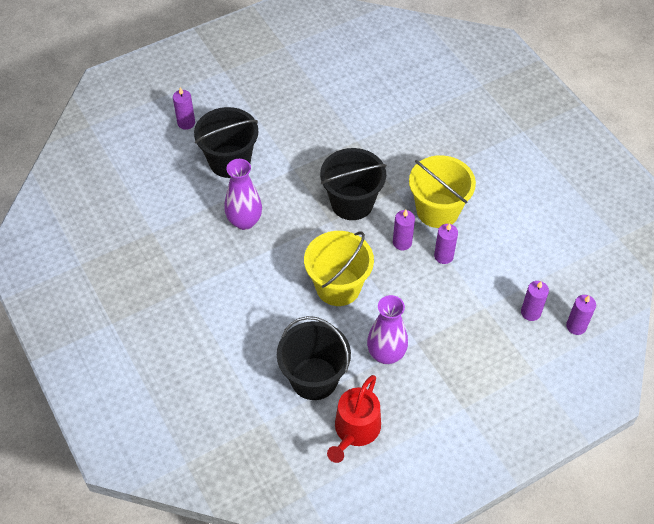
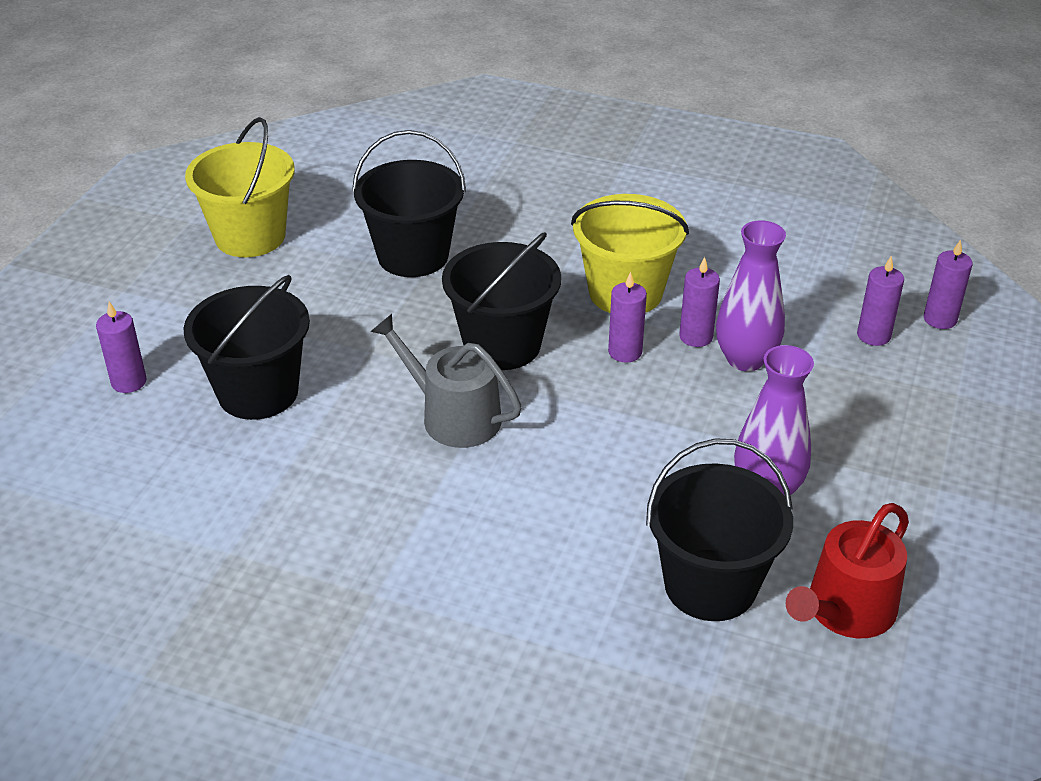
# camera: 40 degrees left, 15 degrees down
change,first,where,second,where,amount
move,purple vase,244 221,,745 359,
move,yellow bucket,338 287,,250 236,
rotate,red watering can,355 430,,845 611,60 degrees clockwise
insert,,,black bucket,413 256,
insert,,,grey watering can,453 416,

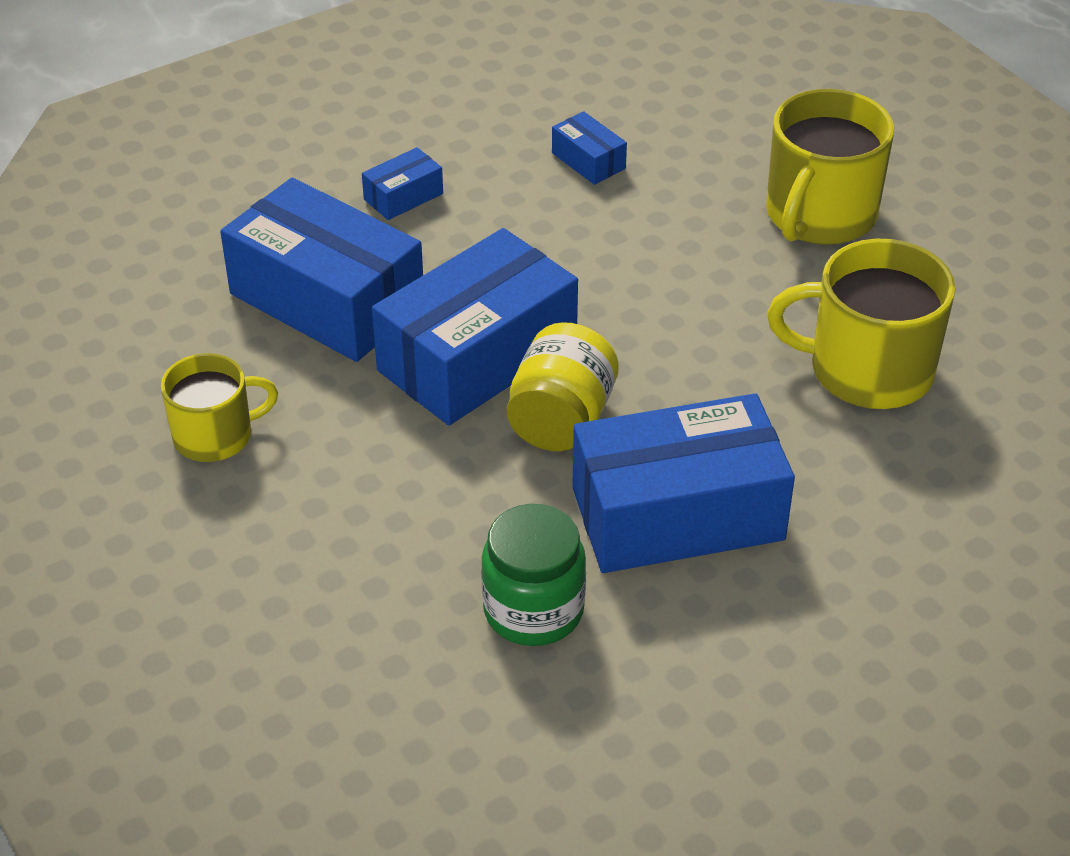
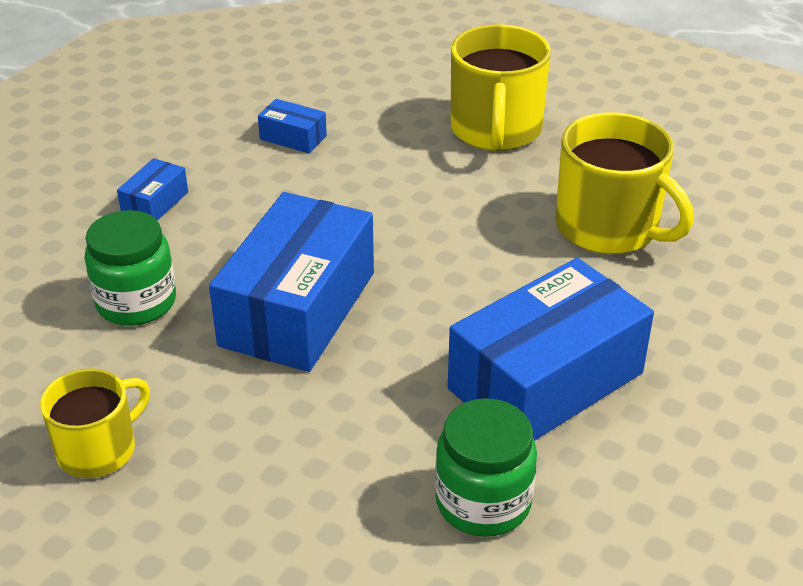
# camera: 25 degrees left, 5 degrees down
change,first,where,second,where,amount
replace,blue box,327 299,green jar,136 302,
delete,yellow jar,561 419,,,
rotate,yellow mug,867 370,,609 227,120 degrees counterclockwise

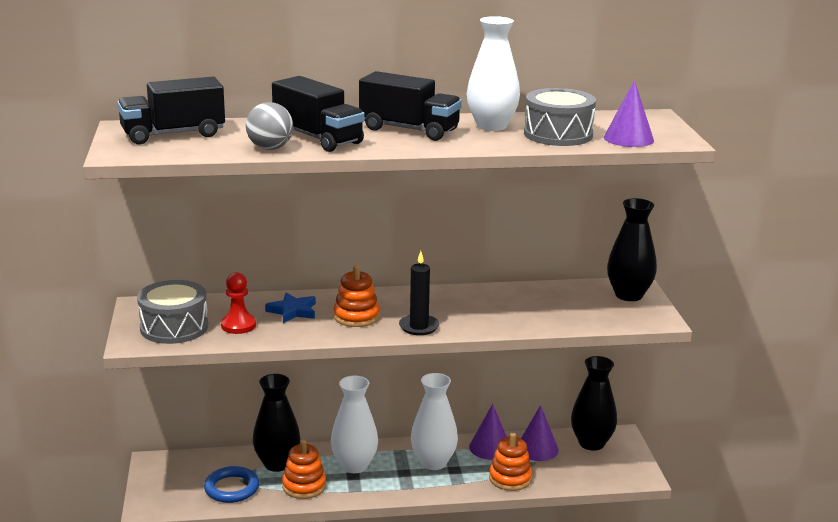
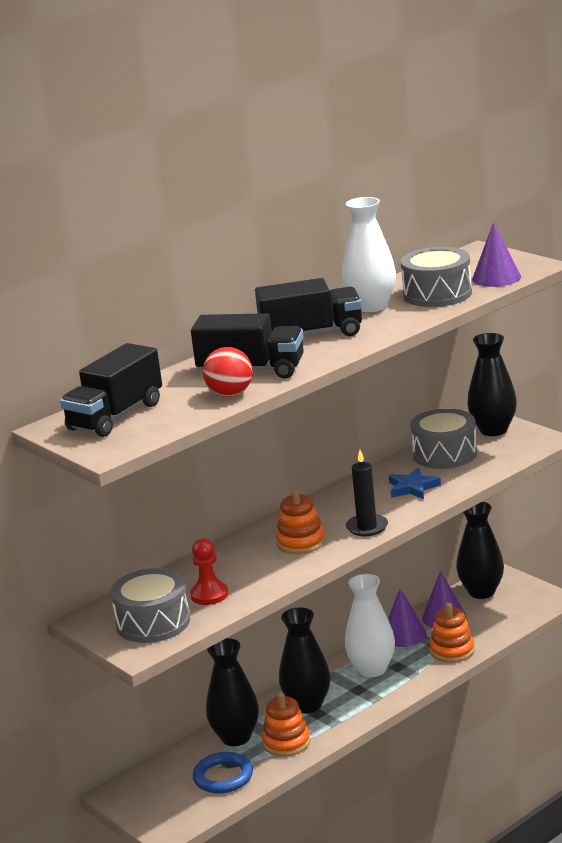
# camera: 30 degrees left, 0 degrees up
change,first,where,second,where,amount
recolor,grey ball,270 148,red ball,230 394,
move,blue star,292 311,,412 488,
recolor,white vase,354 465,black vase,307 705,
insert,,,grey drum,445 454,

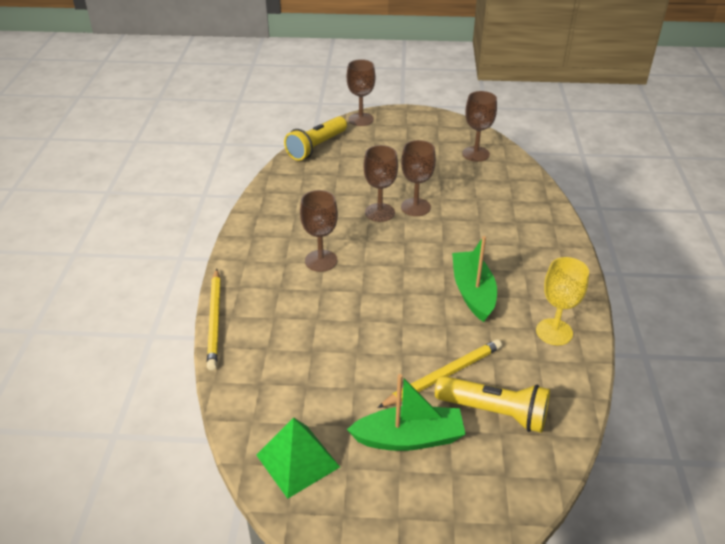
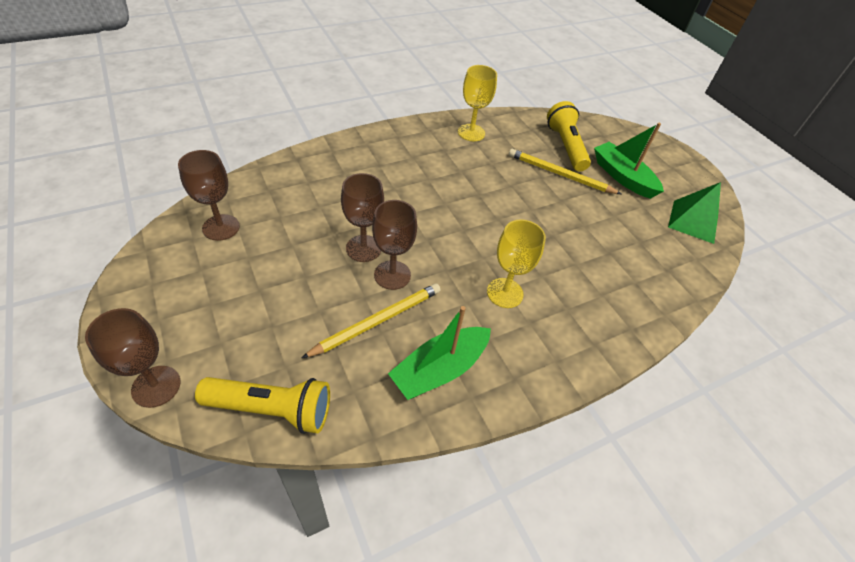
# camera: 125 degrees left, 10 degrees up
change,first,where,second,where,amount
move,yellow pencil,215 320,,377 321,
recolor,brown goblet,321 261,yellow goblet,505 293,
move,green boat,473 292,,440 369,

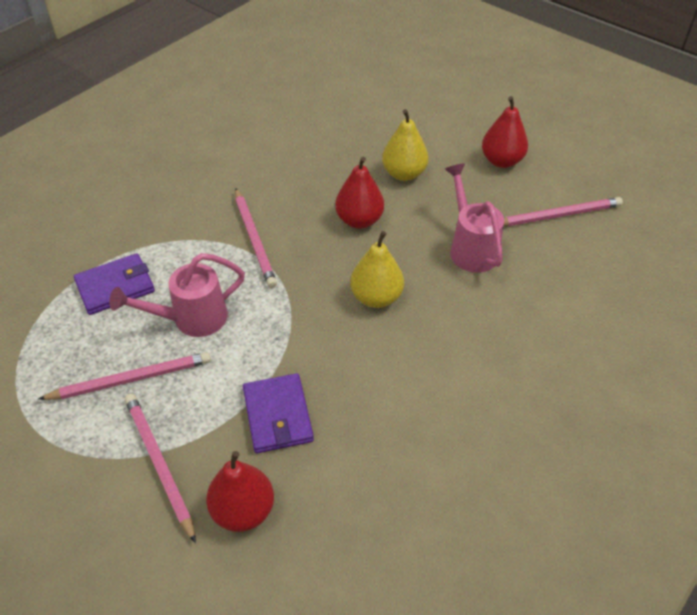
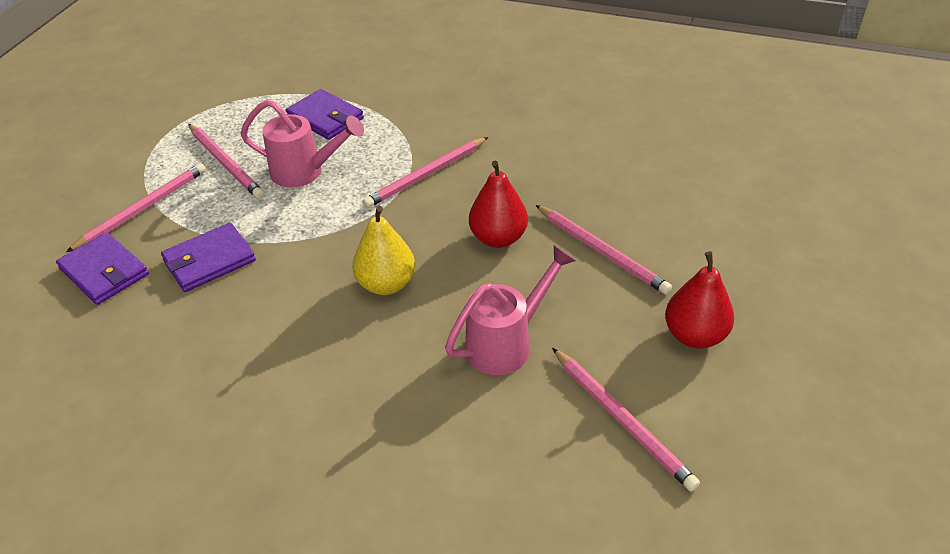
# camera: 70 degrees right, 5 degrees down
change,first,where,second,where,amount
rotate,pink watering can,191 319,,305 172,150 degrees clockwise
replace,red pear,243 510,purple wallet,104 272,
replace,yellow pear,404 174,pink pencil,602 251,

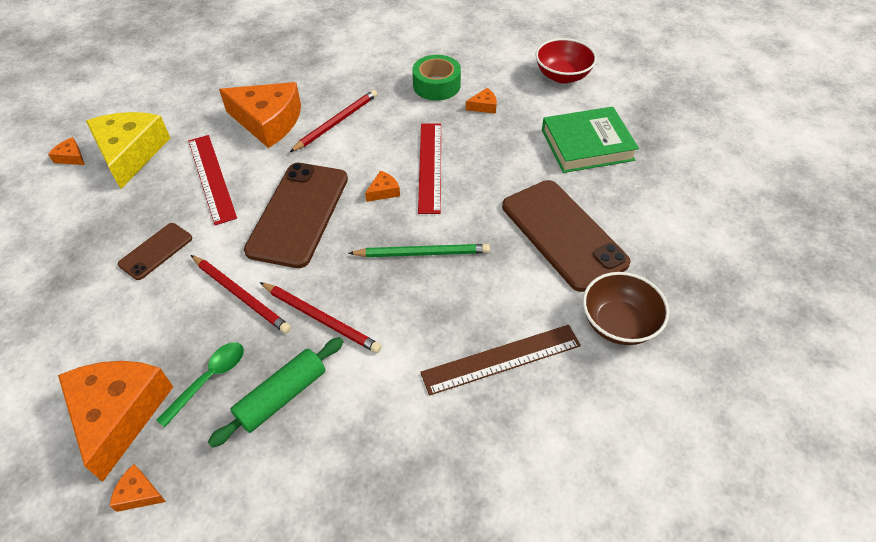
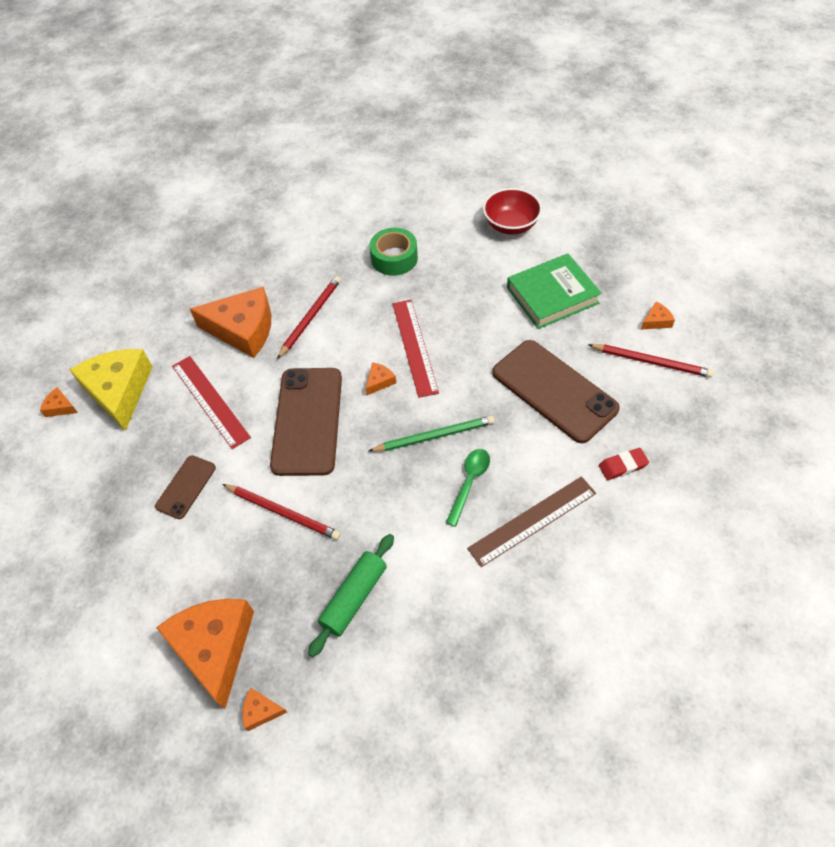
# camera: 10 degrees left, 5 degrees up
change,first,where,second,where,amount
move,green spoon,209 379,,469 482,
move,red pencil,320 318,,651 362,
move,orange cheese,484 106,,656 321,
replace,brown bowl,618 323,red eraser,622 466,

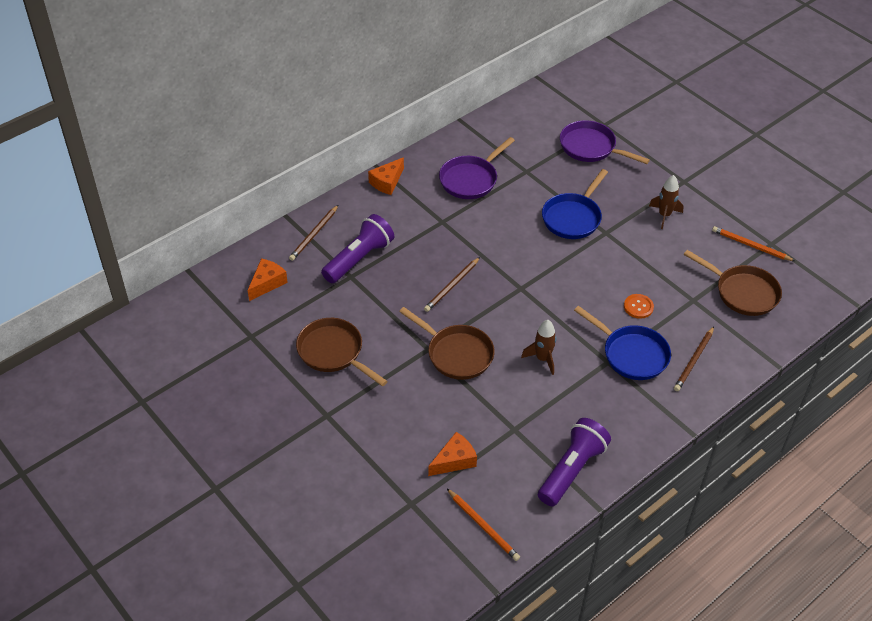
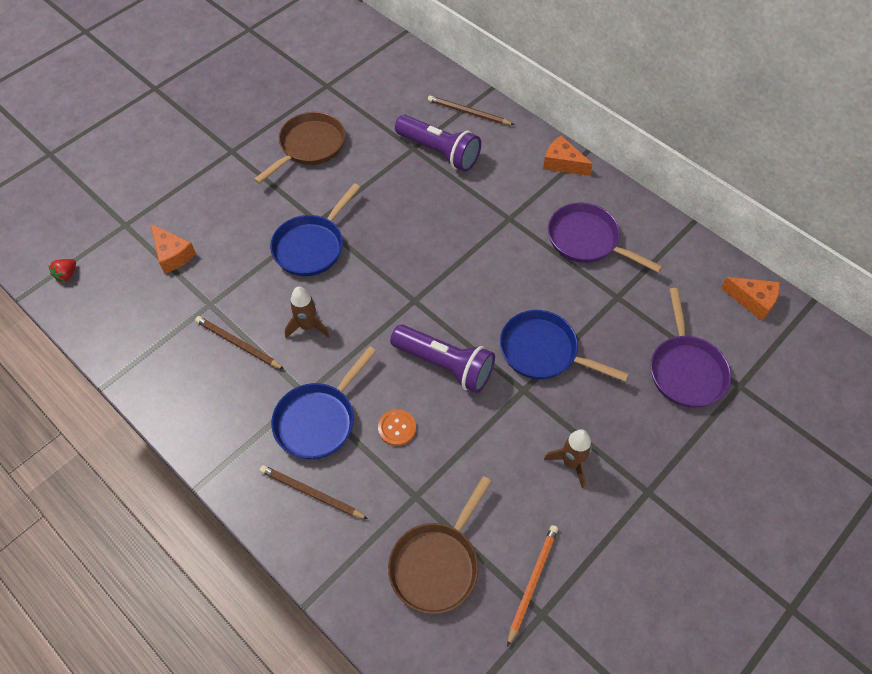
# camera: 85 degrees right, 10 degrees up
change,first,where,second,where,amount
move,orange cheese,267 283,,753 301,
recolor,brown pan,456 354,blue pan,311 246,
move,brown pencil,452 286,,238 344,
delete,orange pencil,483 526,,,
move,purple flashlight,572 470,,445 365,
rotate,purple pan,591 147,,685 370,150 degrees clockwise
insert,,,red strawberry,67 275,

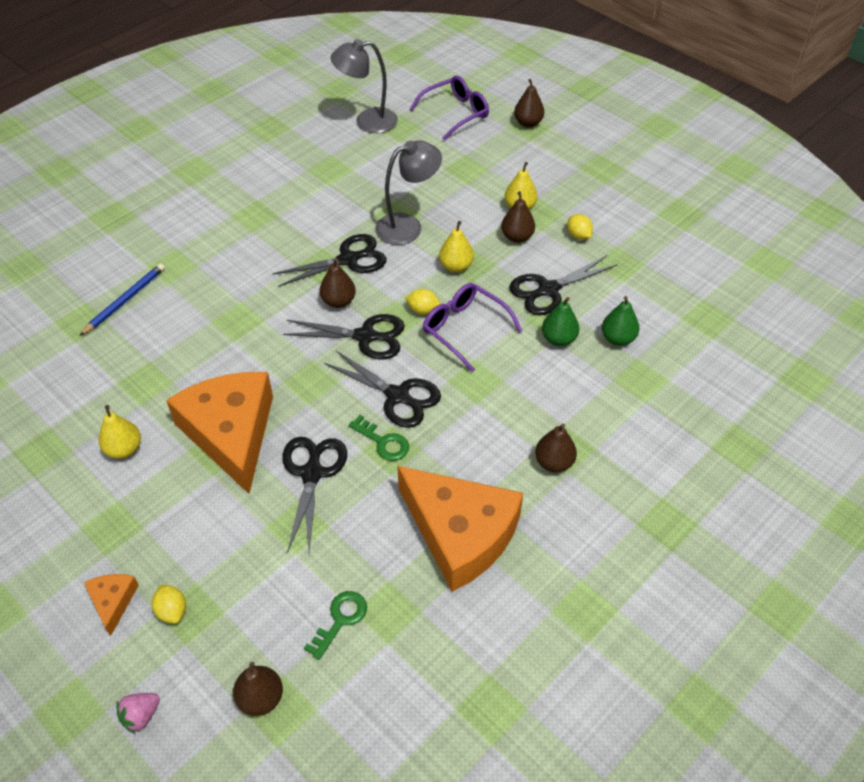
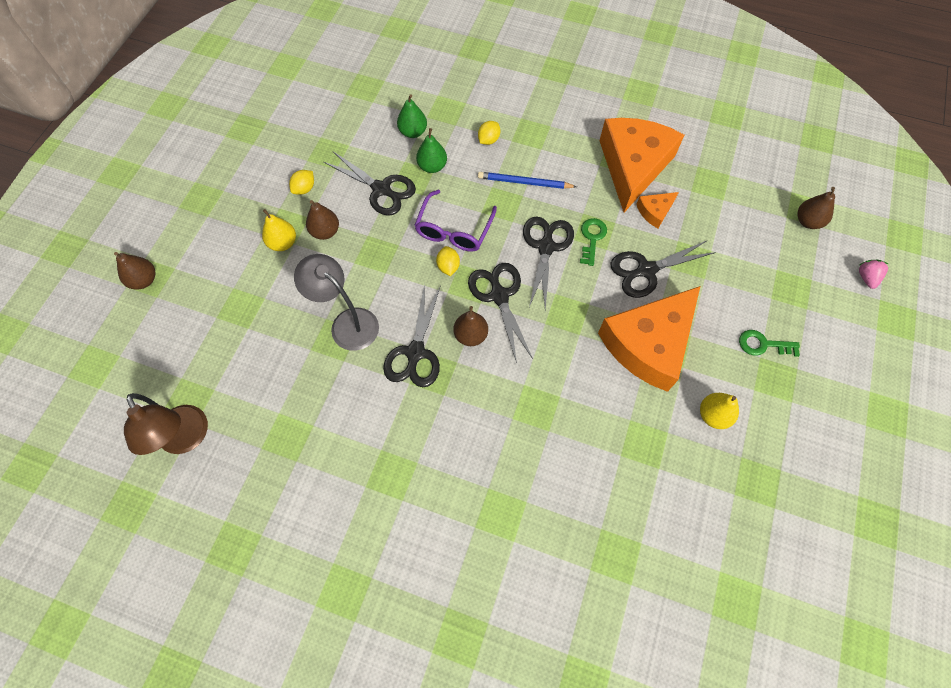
# camera: 115 degrees left, 15 degrees up
change,first,where,second,where,amount
move,blue pencil,125 300,,524 182,
move,orange cheese,113 601,,655 211,
rotate,pink strawberry,141 716,,866 278,105 degrees counterclockwise
move,yellow lemon,172 611,,488 140,
rotate,black scissors,348 260,,415 352,120 degrees counterclockwise
move,green key,340 620,,763 344,
recolor,grey lamp,367 121,brown lamp,186 439,
delete,purple glasses,455 113,,,
delete,yellow pear,456 266,,,
delete,brown pear,554 462,,,

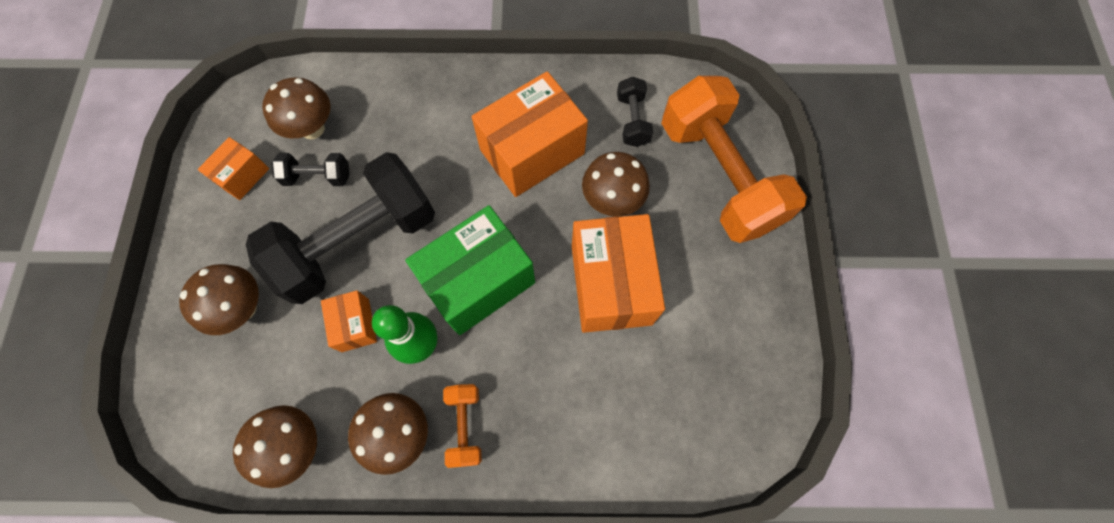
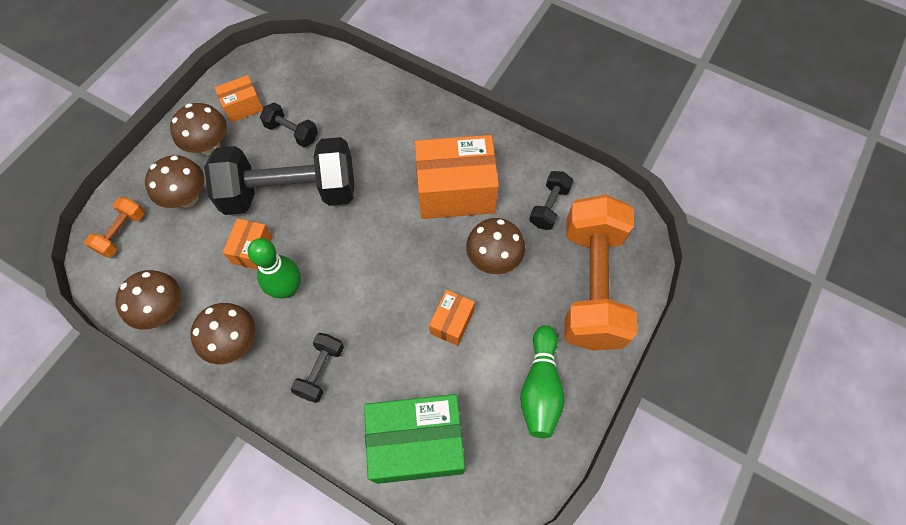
# camera: 30 degrees right, 5 degrees down
change,first,where,second,where,amount
move,brown mushroom,312 128,,210 146,
move,green box,478 281,,417 444,
move,orange dumbbell,465 425,,122 233,
resize,orange box,611 284,,452 322,x0.50
insert,,,black dumbbell,321 371,
insert,,,green bowling pin,540 387,

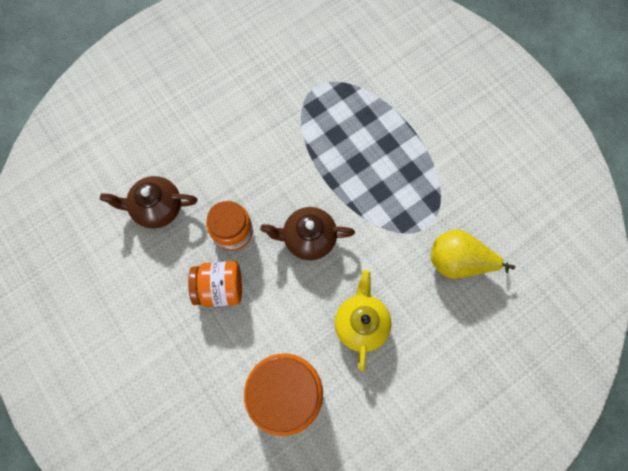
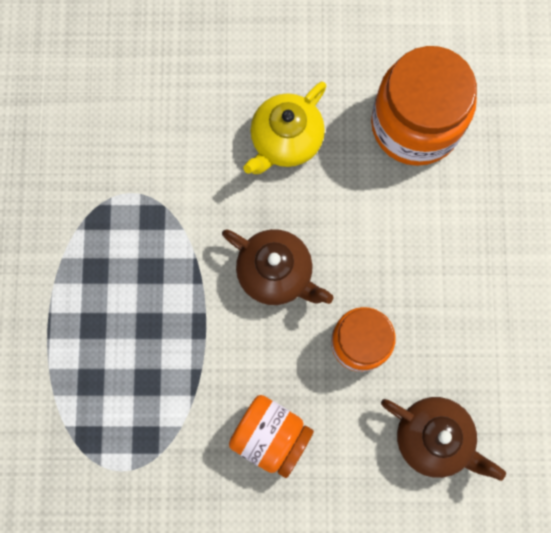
# camera: 145 degrees left, 5 degrees up
change,first,where,second,where,amount
move,orange jar,220 288,,271 436,
delete,yellow pear,458 261,,,

